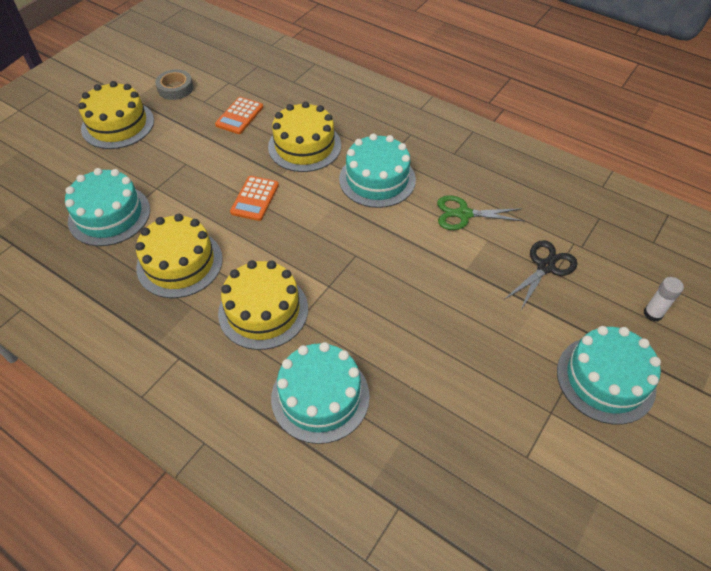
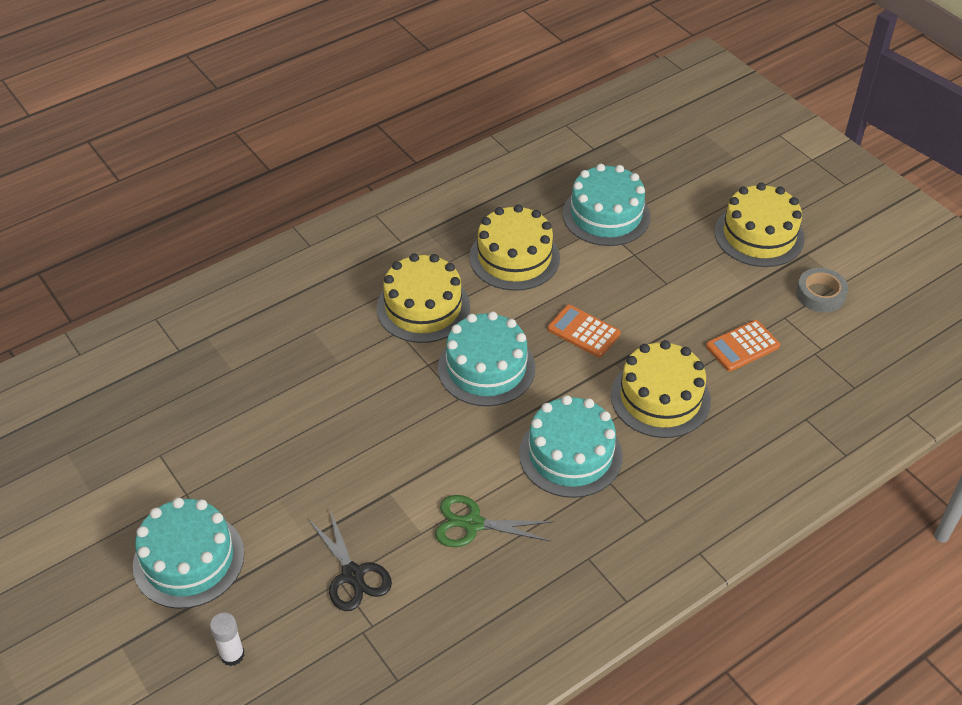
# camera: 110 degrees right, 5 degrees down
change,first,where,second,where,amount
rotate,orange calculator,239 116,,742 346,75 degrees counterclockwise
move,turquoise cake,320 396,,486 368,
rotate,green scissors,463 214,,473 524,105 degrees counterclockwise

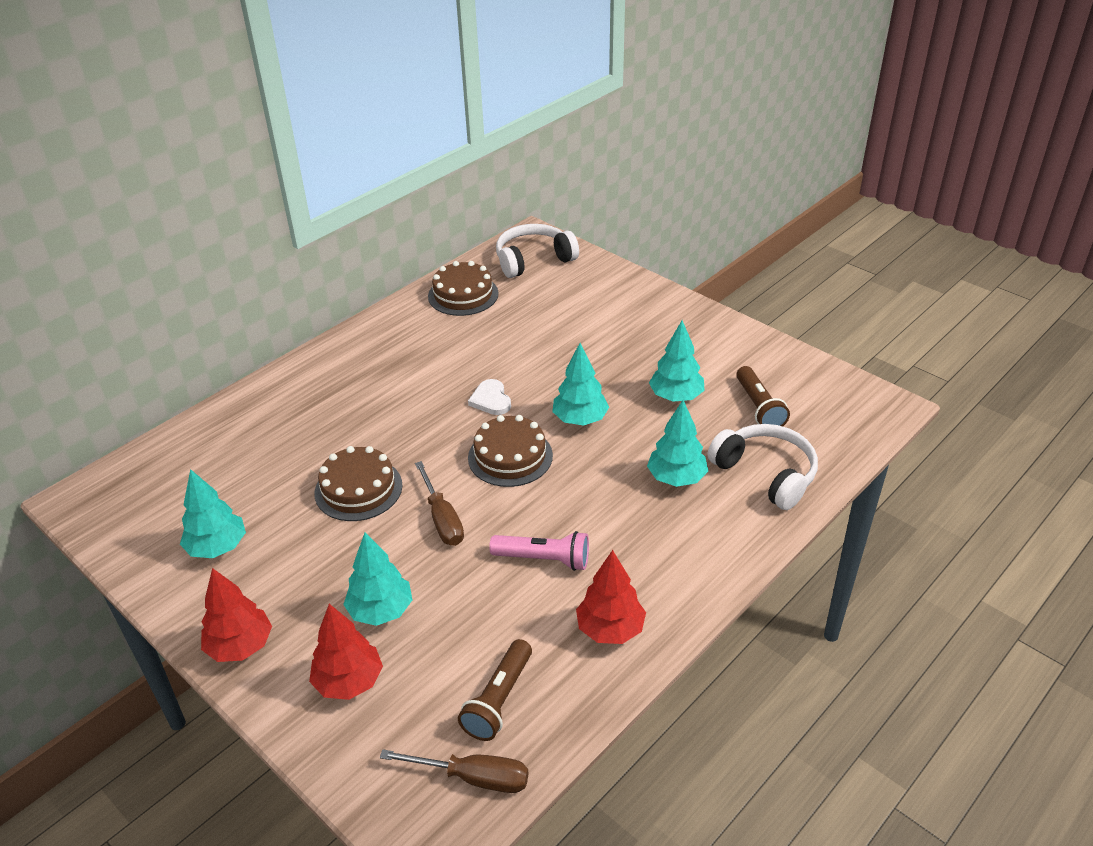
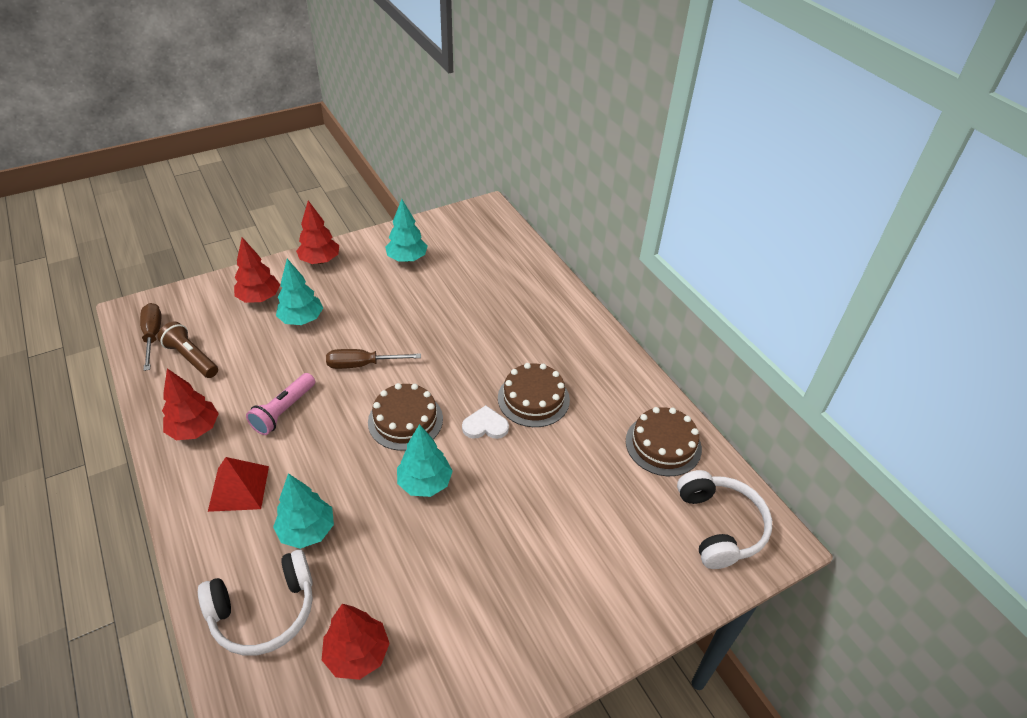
# camera: 105 degrees right, 5 degrees up
change,first,where,second,where,amount
move,brown cake,358 489,,533 398,
rotate,brown screwdriver,473 777,,153 335,135 degrees clockwise
delete,turquoise tree,676 397,,,
replace,brown flashlight,759 407,red tree,357 654,
insert,,,red pyramid,239 488,

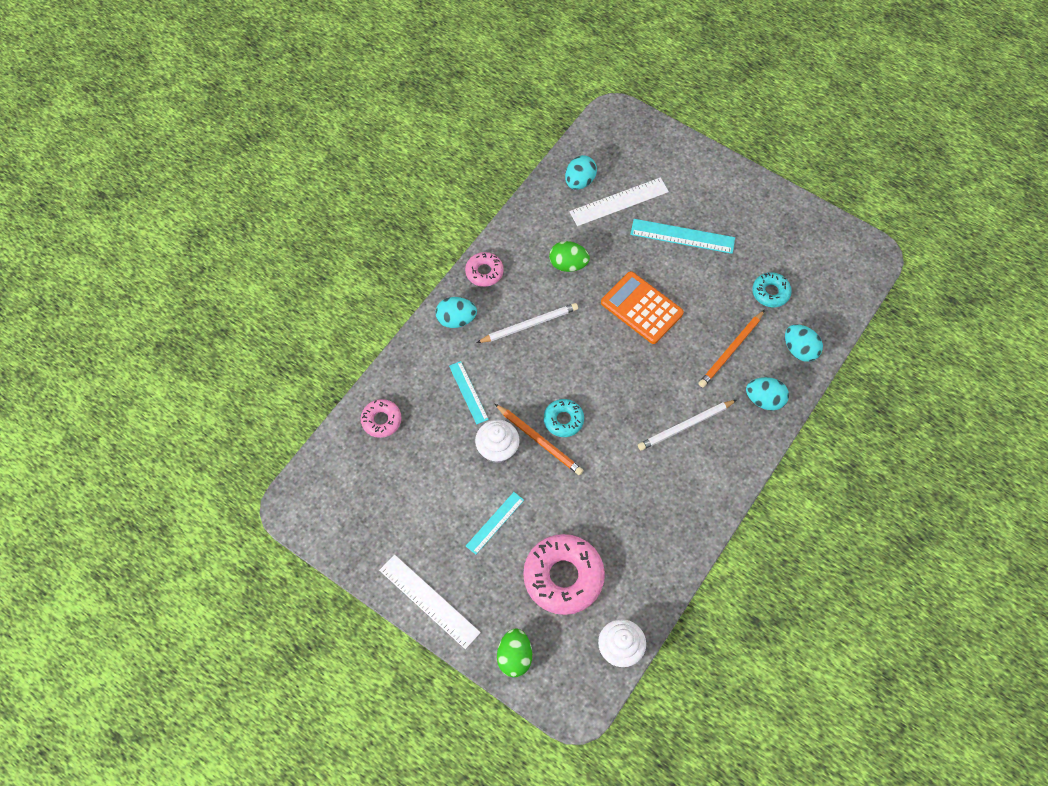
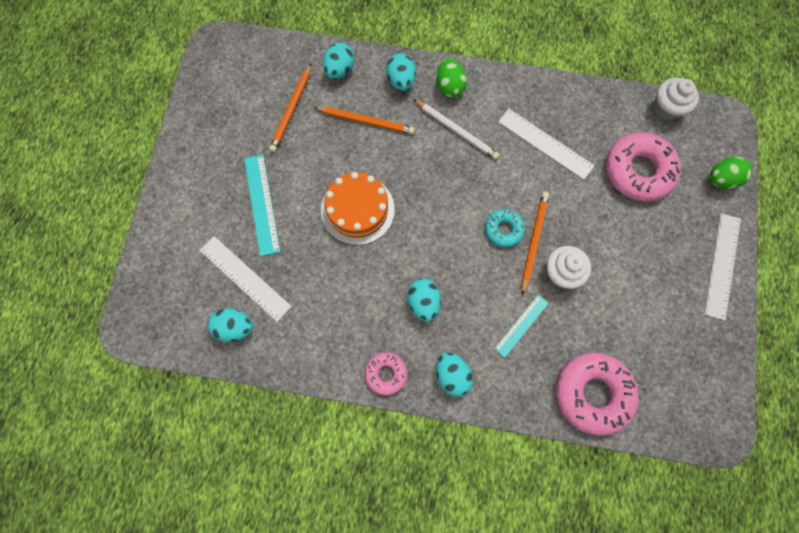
# camera: 115 degrees left, 10 degrees up
change,first,where,second,where,amount
resize,pink donut,381 420,,592 393,x1.87
delete,turquoise ruler,495 523,,,
replace,white pencil,529 324,turquoise egg,423 302,
move,green egg,568 264,,449 87,
replace,orange calculator,641 308,orange cake,357 209,
replace,turquoise donut,770 292,orange pencil,291 110,
insert,,,white ruler,545 143,

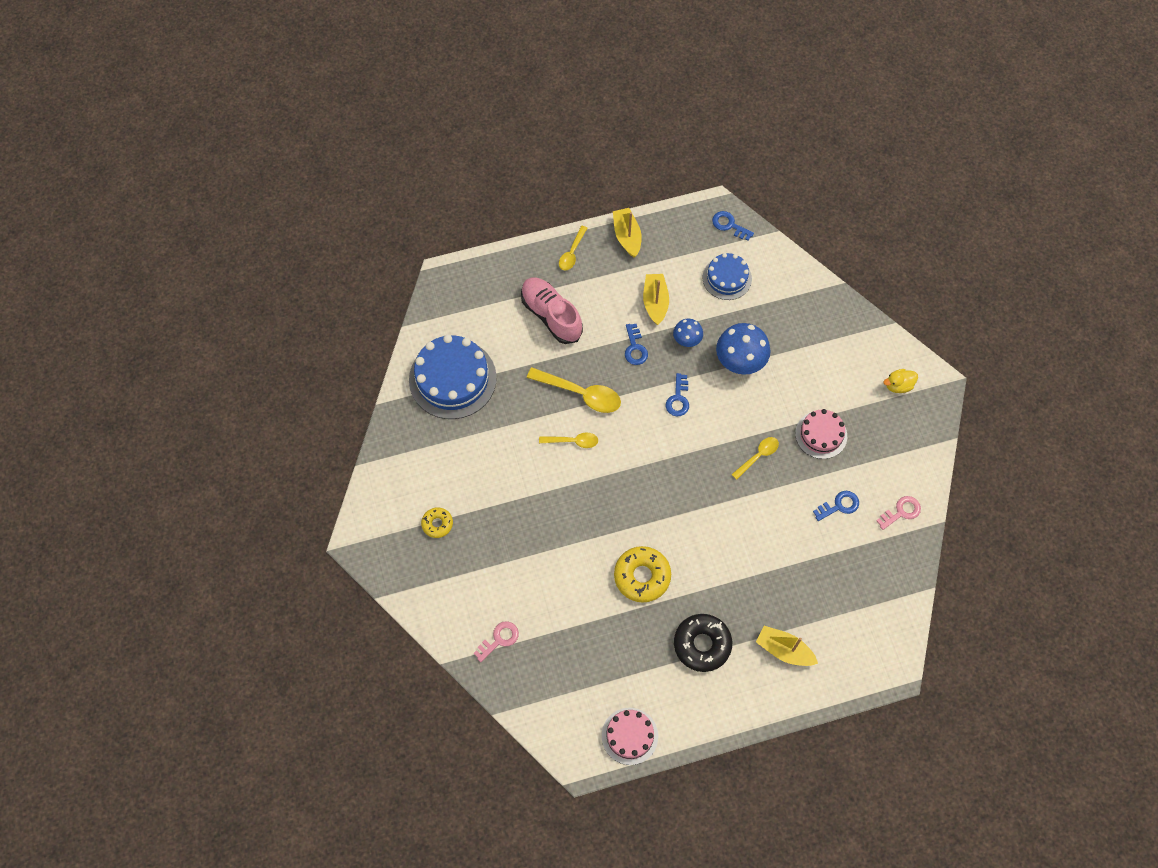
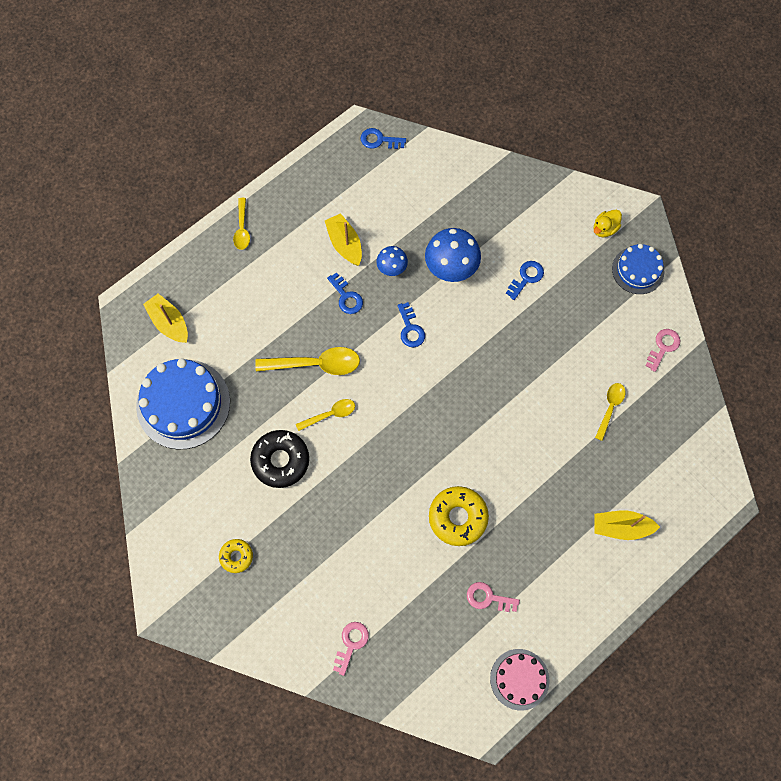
# camera: 25 degrees left, 5 degrees up
change,first,where,second,where,amount
delete,pink shoe,551 315,,,
move,yellow boat,627 236,,169 323,
move,black donut,702 644,,280 460,
move,blue cake,727 278,,638 270,
move,yellow spoon,758 456,,610 408,
delete,pink cake,821 434,,,
move,blue key,839 505,,526 278,
insert,,,pink key,488 598,

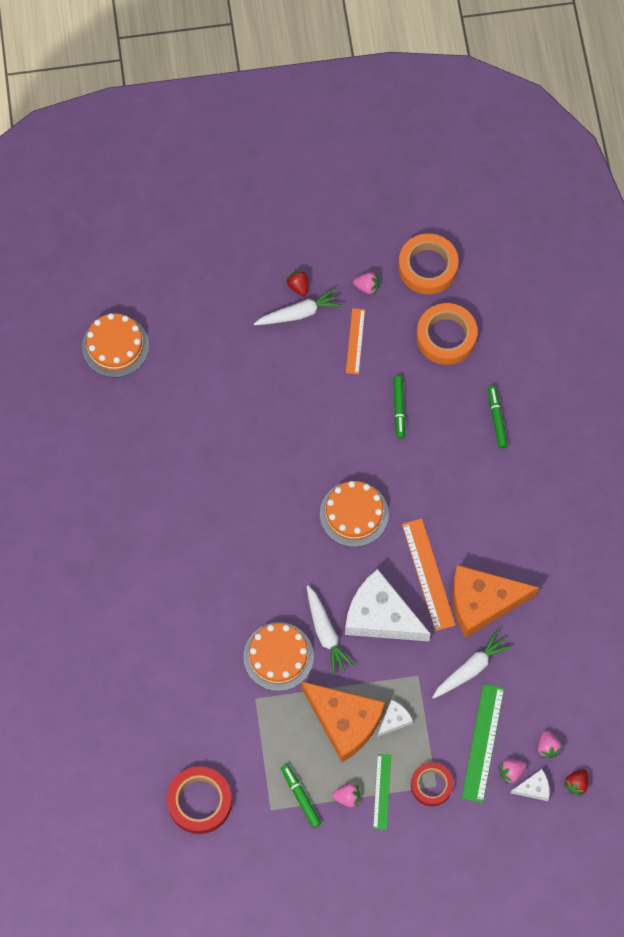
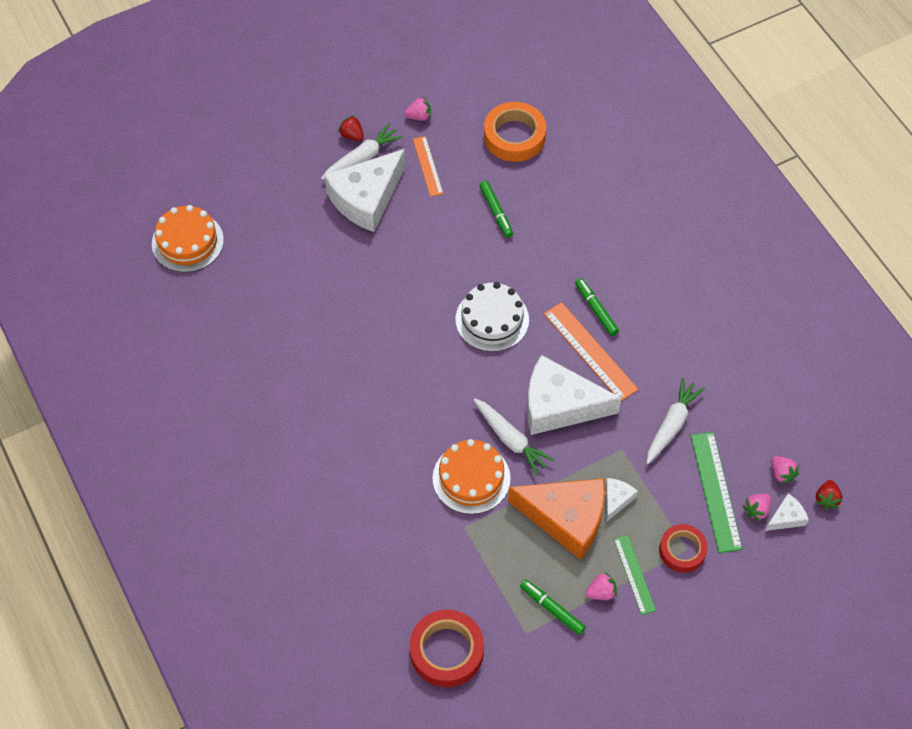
# camera: 20 degrees left, 10 degrees down
change,first,where,second,where,amount
recolor,orange cake,354 514,white cake,492 319,
delete,orange tape,427 267,,,
delete,orange cheese,482 602,,,
move,green marker,497 418,,596 309,
insert,,,white cheese,366 198,

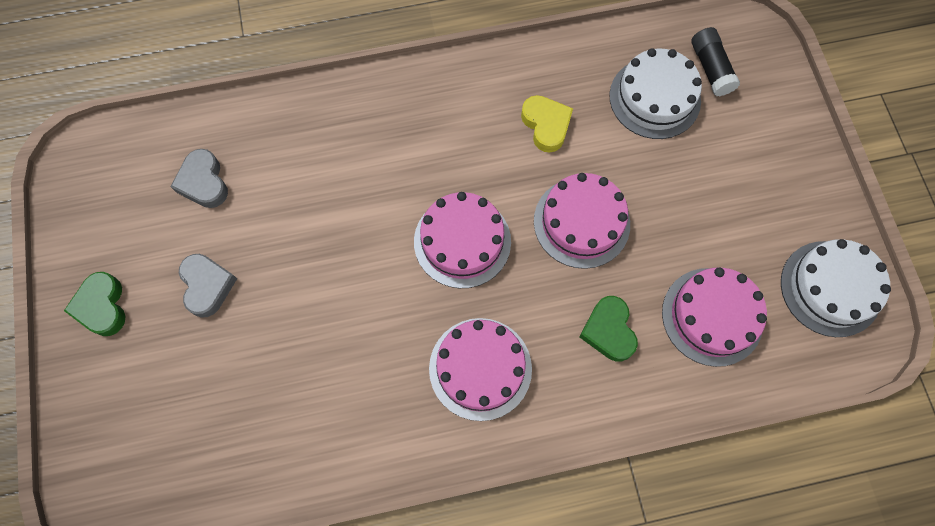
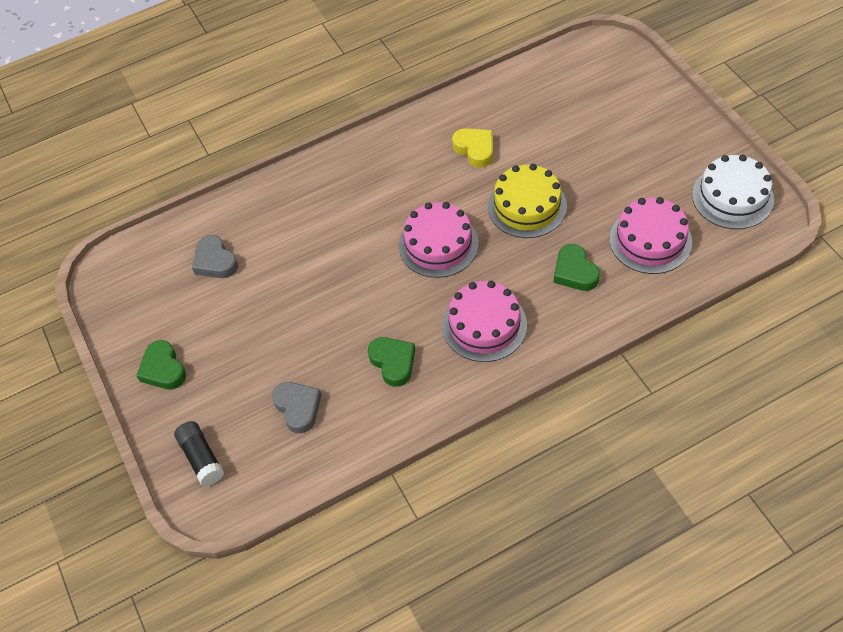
# camera: 10 degrees left, 15 degrees down
change,first,where,second,where,amount
move,grey heart,207 286,,298 408,
recolor,pink cake,581 222,yellow cake,527 206,
delete,white cake,654 98,,,
move,black glue stick,710 68,,202 458,
insert,,,green heart,393 362,

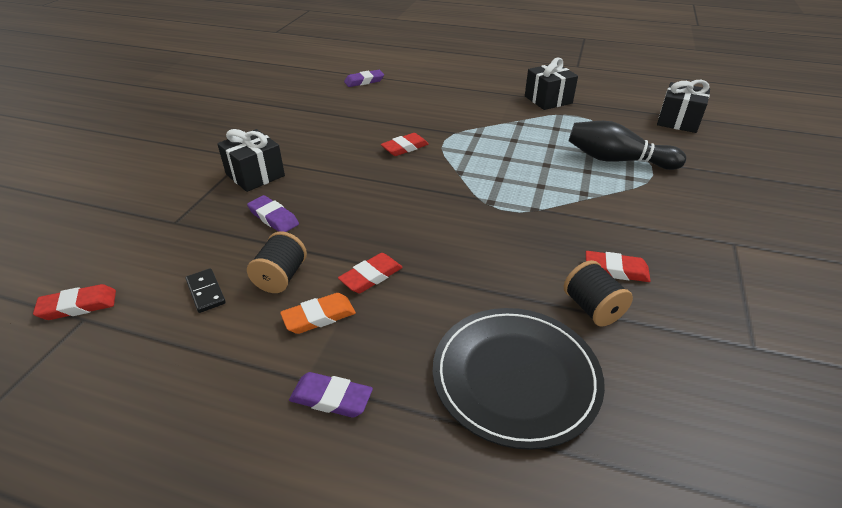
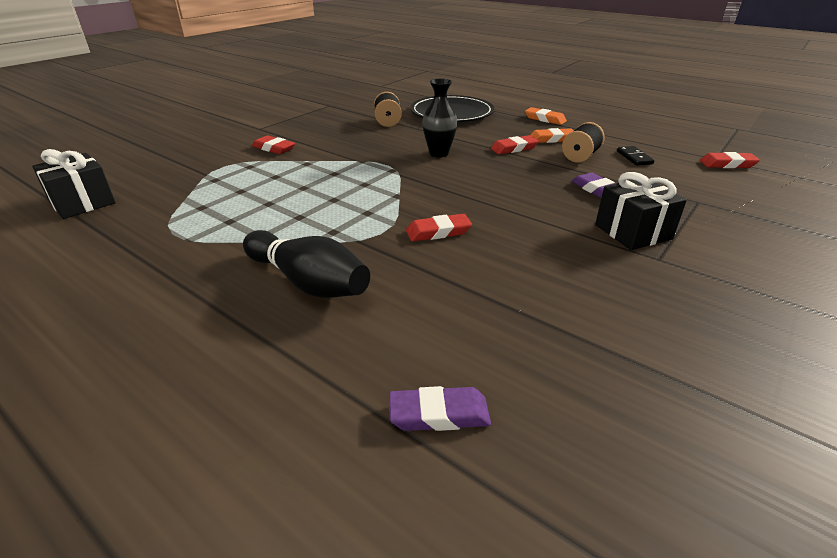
# camera: 160 degrees left, 5 degrees down
change,first,where,second,where,amount
recolor,purple eraser,331 398,orange eraser,545 119,
delete,black gift,548 100,,,
move,black bowling pin,617 160,,308 282,
move,red eraser,616 270,,274 148,
insert,,,black vase,439 153,

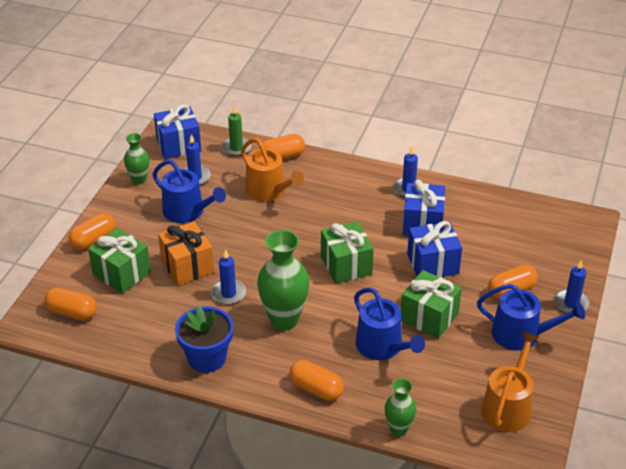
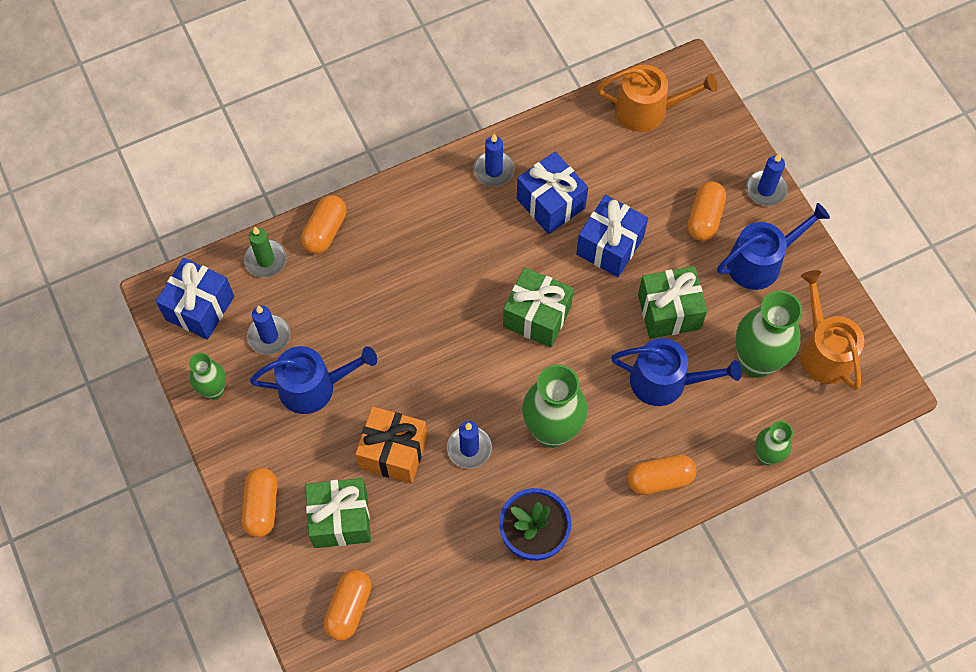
# camera: 45 degrees left, 25 degrees up
change,first,where,second,where,amount
rotate,orange capsule,72 312,,349 608,45 degrees counterclockwise
move,orange watering can,269 191,,648 110,
insert,,,green vase,756 362,

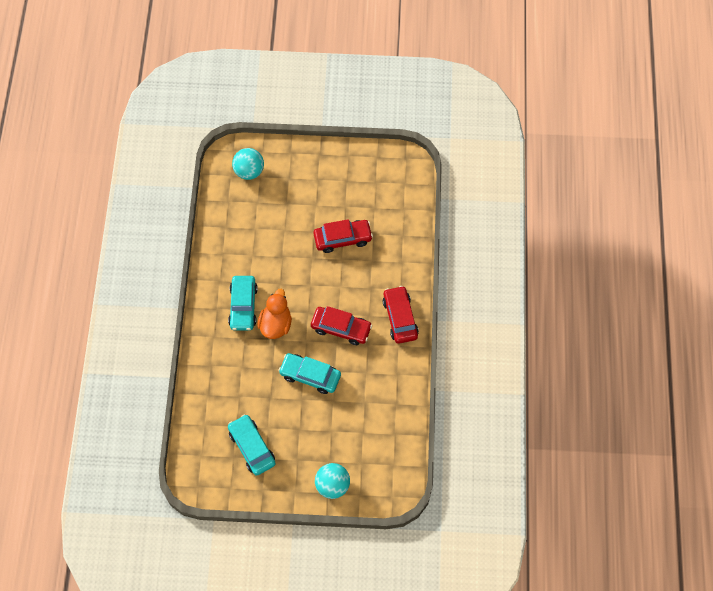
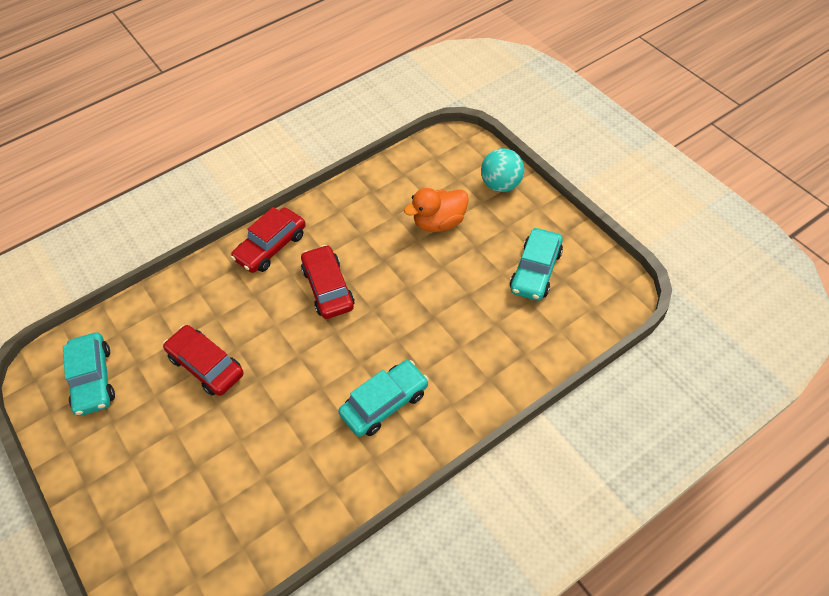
# camera: 125 degrees left, 10 degrees down
change,first,where,second,where,amount
delete,turquoise ball,249 171,,,
move,orange duck,275 324,,439 222,
move,turquoise car,310 376,,93 379,

